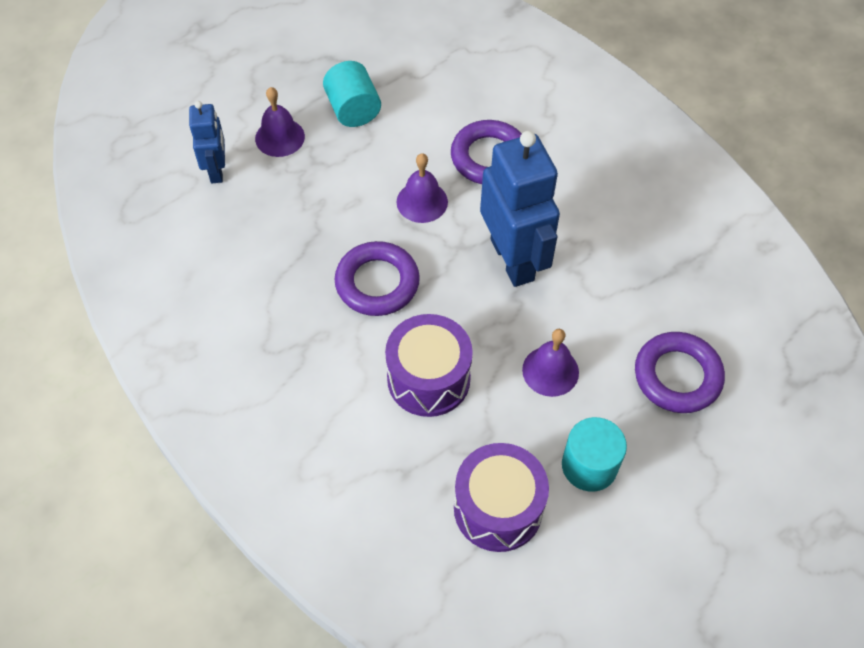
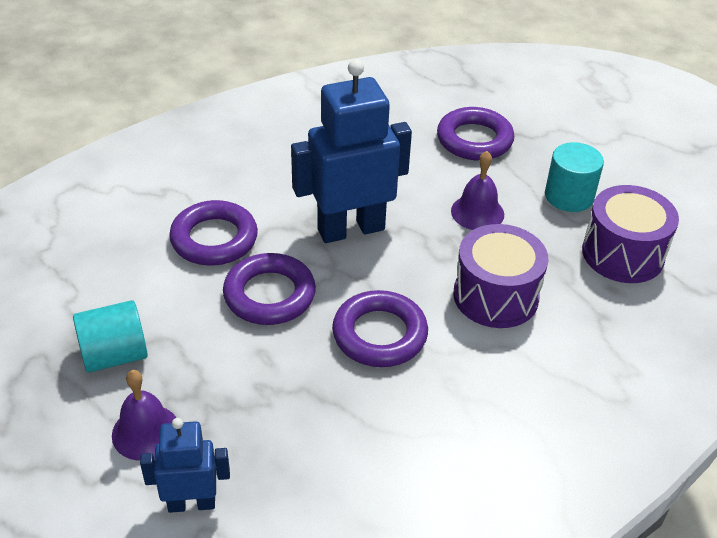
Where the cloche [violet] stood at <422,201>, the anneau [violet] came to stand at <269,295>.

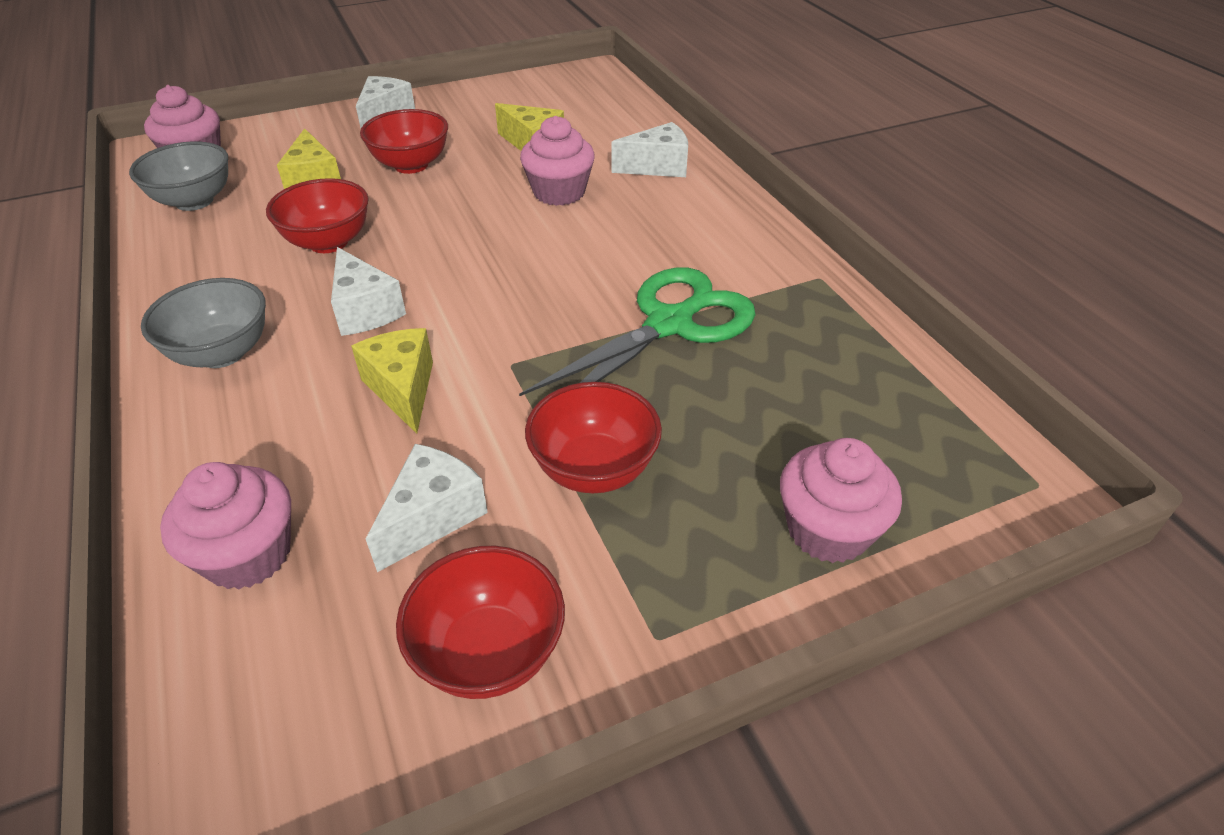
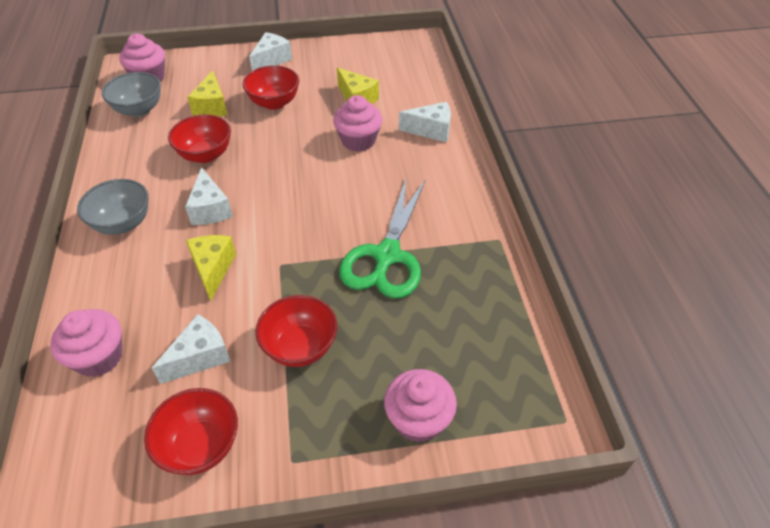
The ciseaux [vert] at <670,324> ended up facing another way, 135 degrees clockwise from before.

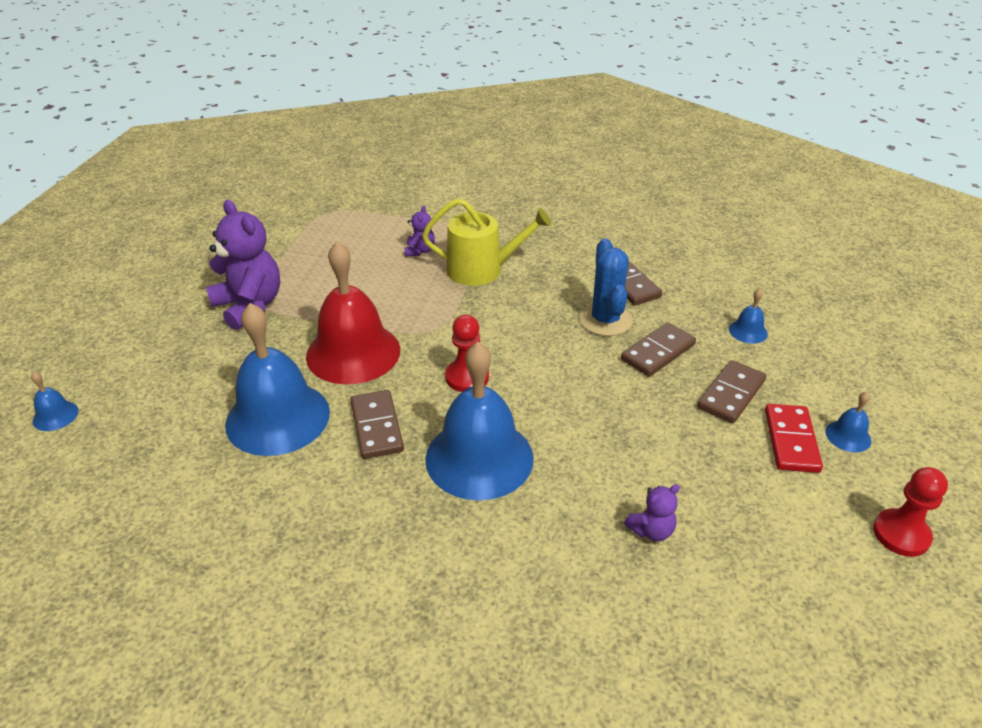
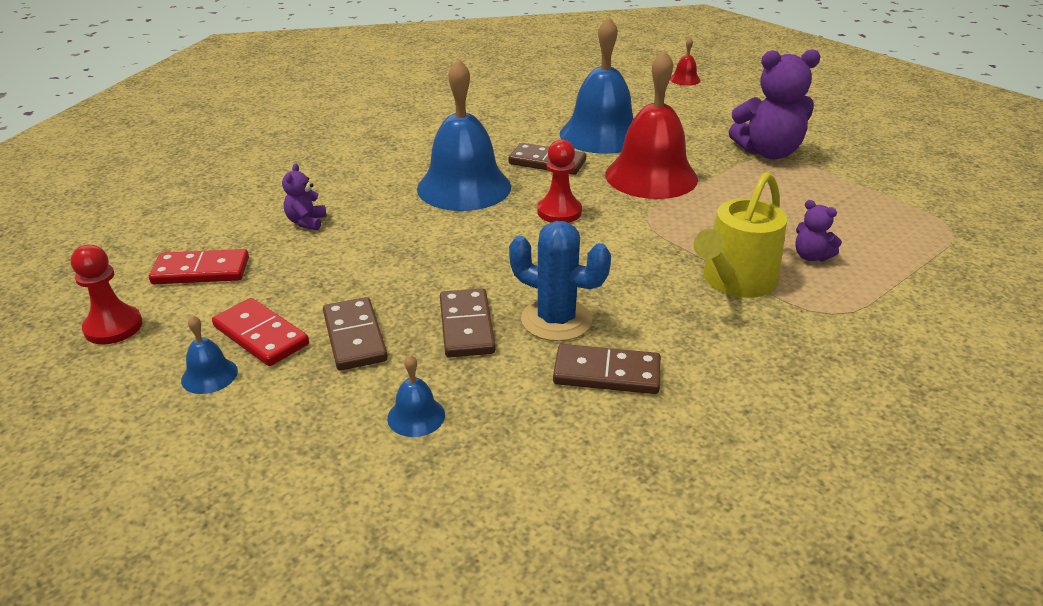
What was the cloche [bleu] at <55,415> turned into the cloche [rouge] at <685,79>. The second view gained the domino [rouge] at <201,271>.

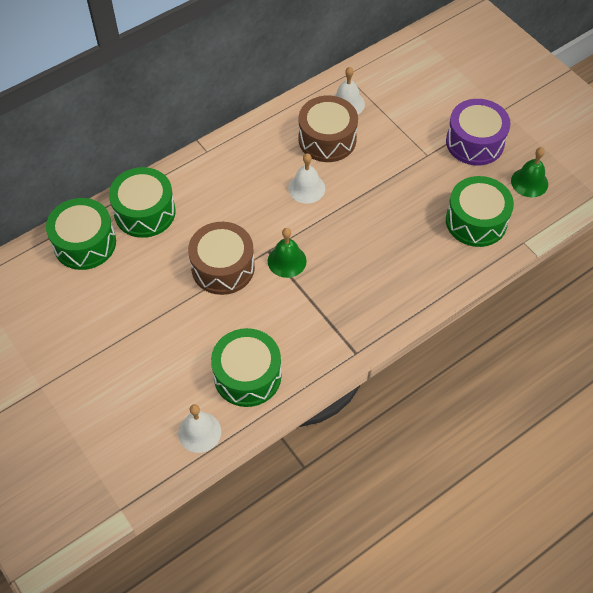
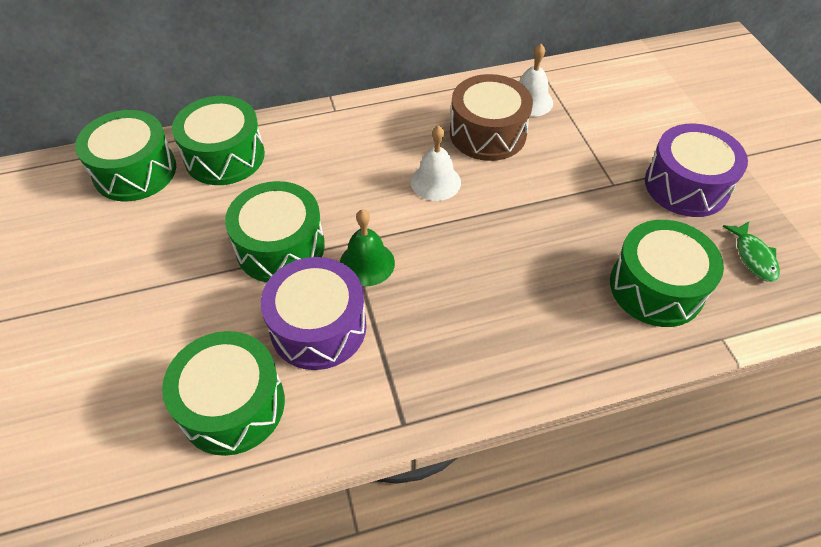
Where the cloche [vert] stood at <529,182>, the poisson [vert] came to stand at <753,257>. What was the tambour [marron] at <223,267> turned into the tambour [vert] at <280,247>. The second view lost the cloche [blanc] at <199,432>. The second view gained the tambour [violet] at <318,327>.

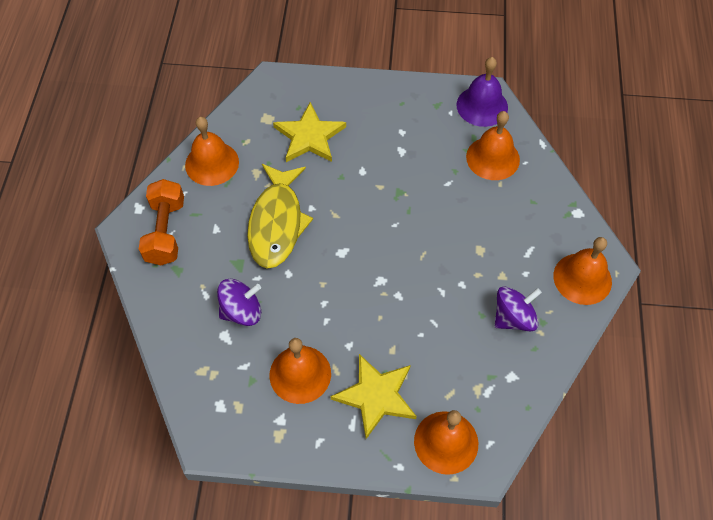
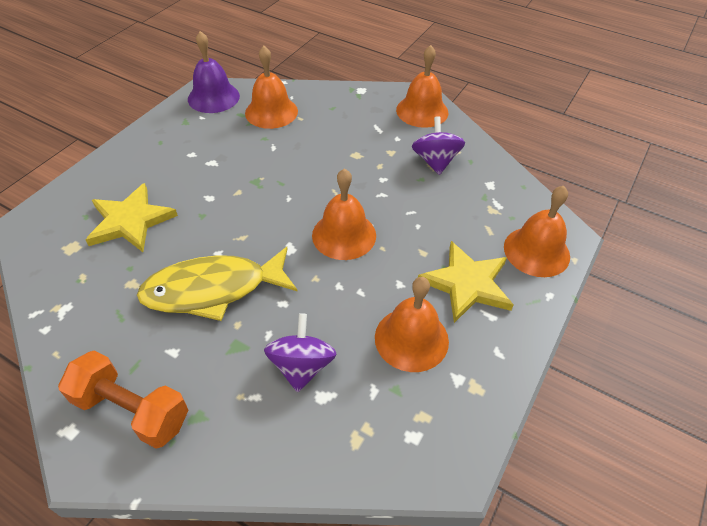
The cloche [orange] ended up elsewhere, having gone from <212,163> to <344,235>. The poisson [jaune] at <277,223> ended up facing another way, 135 degrees clockwise from before.

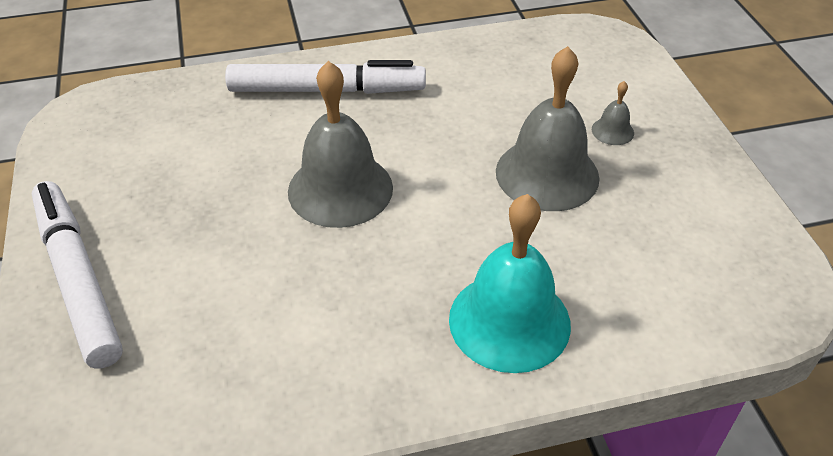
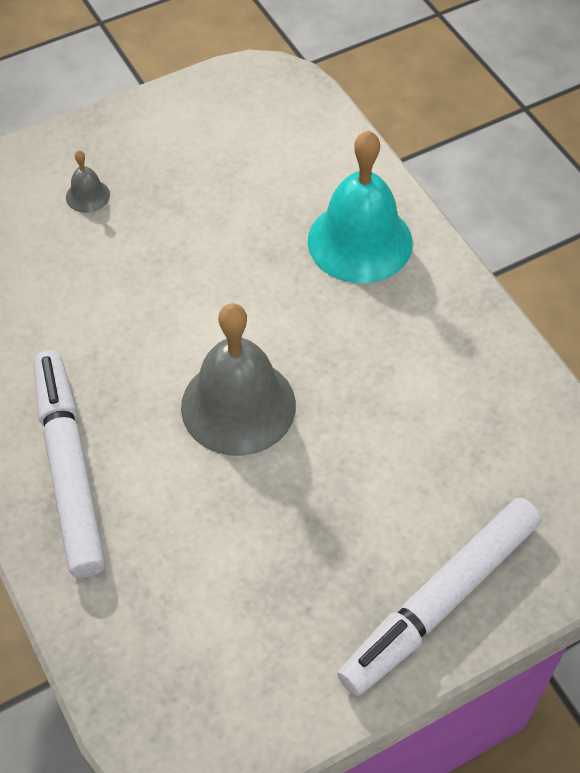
The second view lost the cloche [gris] at <547,174>.

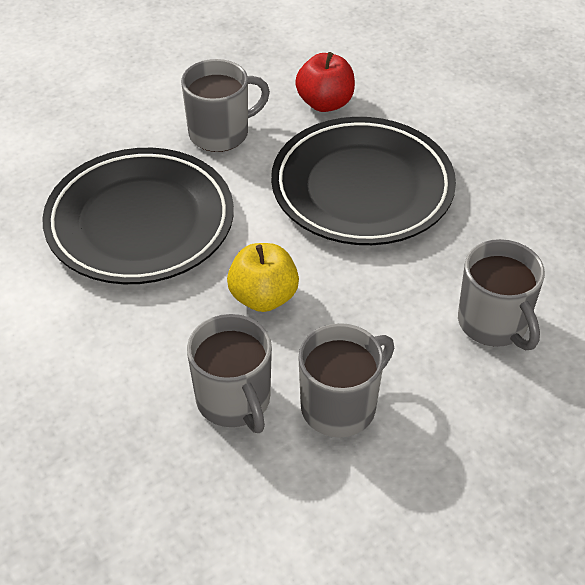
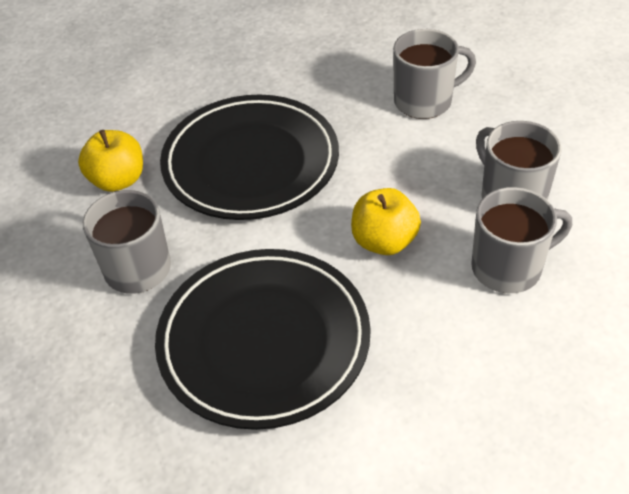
What was the pomme [rouge] at <325,103> turned into the pomme [jaune] at <118,180>.

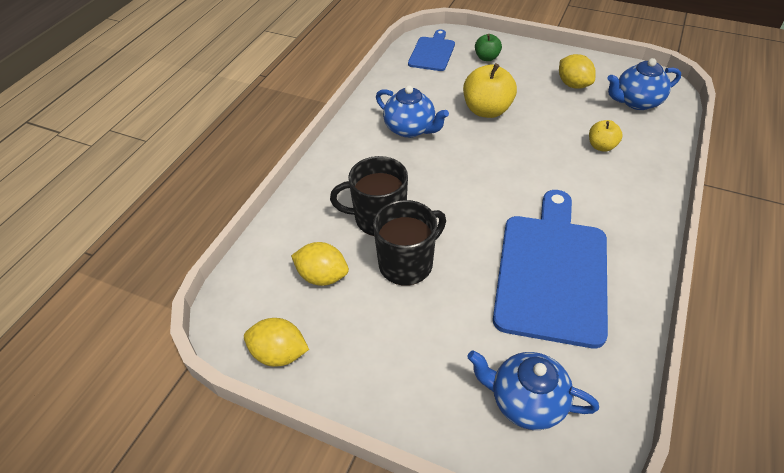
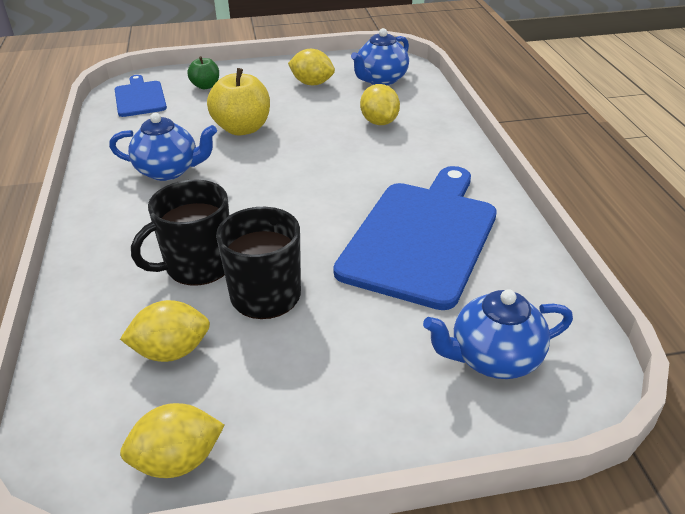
Where the pomme [jaune] stood at <601,146>, the citron [jaune] came to stand at <379,122>. The planche à découper [bleu] at <552,272> ended up facing another way, 45 degrees clockwise from before.

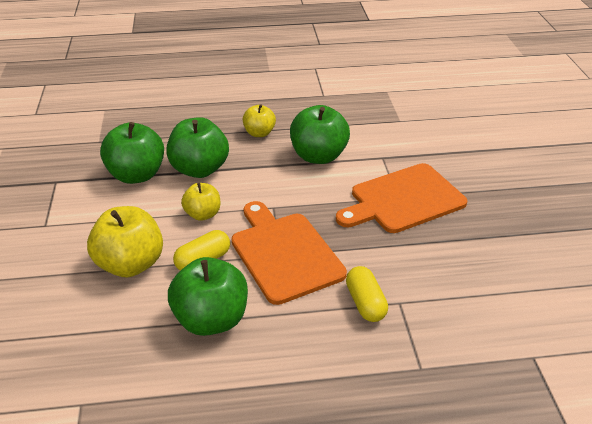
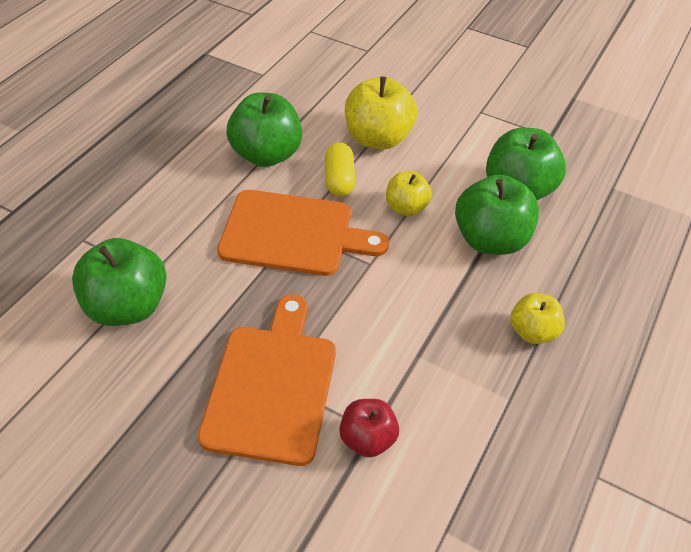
The pomme [vert] ended up elsewhere, having gone from <318,156> to <128,306>. The second view lost the gélule [jaune] at <365,303>. The second view gained the pomme [rouge] at <367,439>.

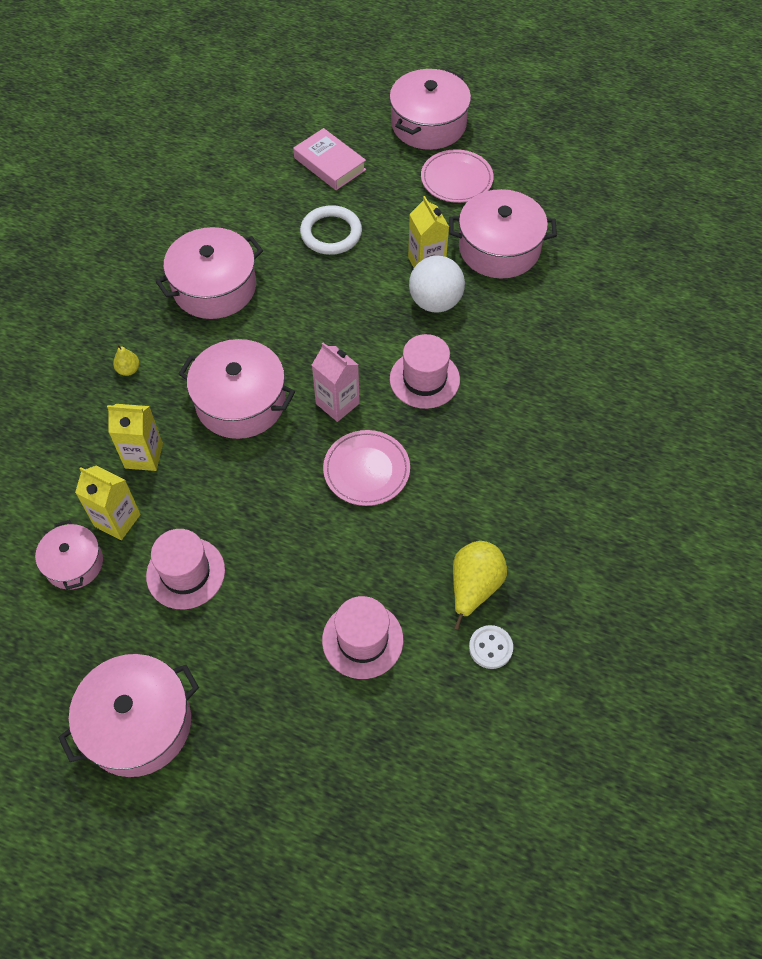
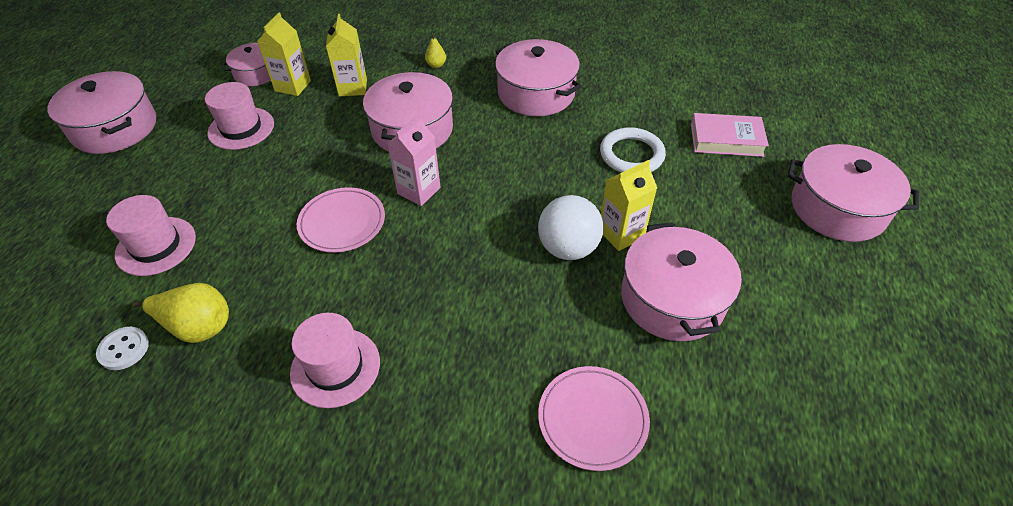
The livre [rose] at <330,164> ended up facing another way, 60 degrees clockwise from before. The assiette [rose] ended up elsewhere, having gone from <456,179> to <592,419>. The chapeau [rose] ended up elsewhere, having gone from <424,379> to <335,367>.

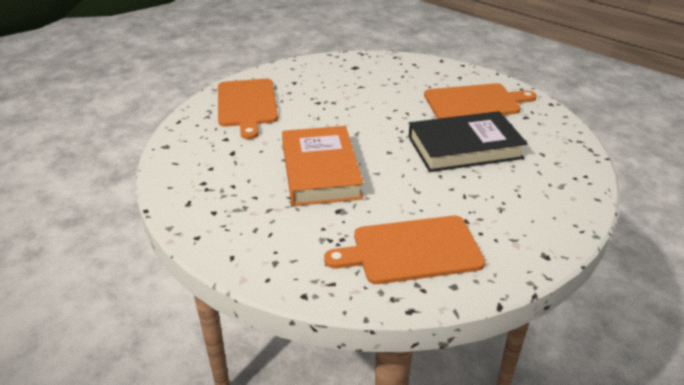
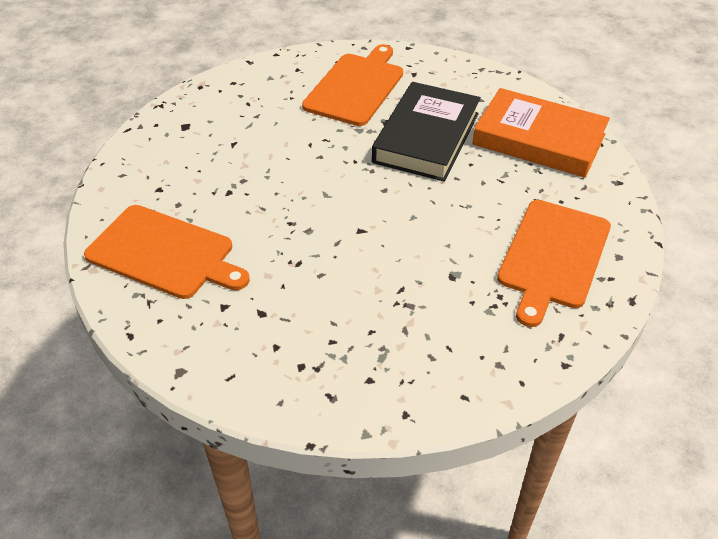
The livre [orange] ended up elsewhere, having gone from <320,171> to <538,139>.

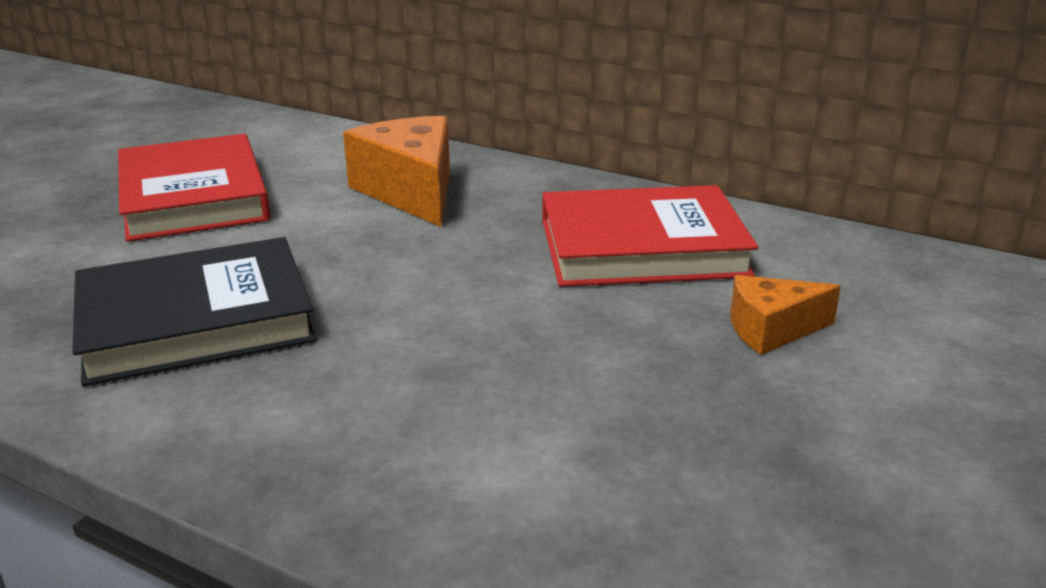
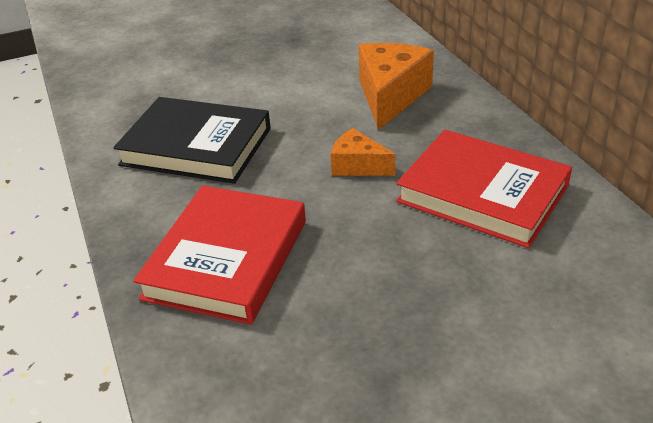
The livre [rouge] ended up elsewhere, having gone from <194,197> to <227,259>. The fromage [orange] ended up elsewhere, having gone from <771,330> to <357,166>.

